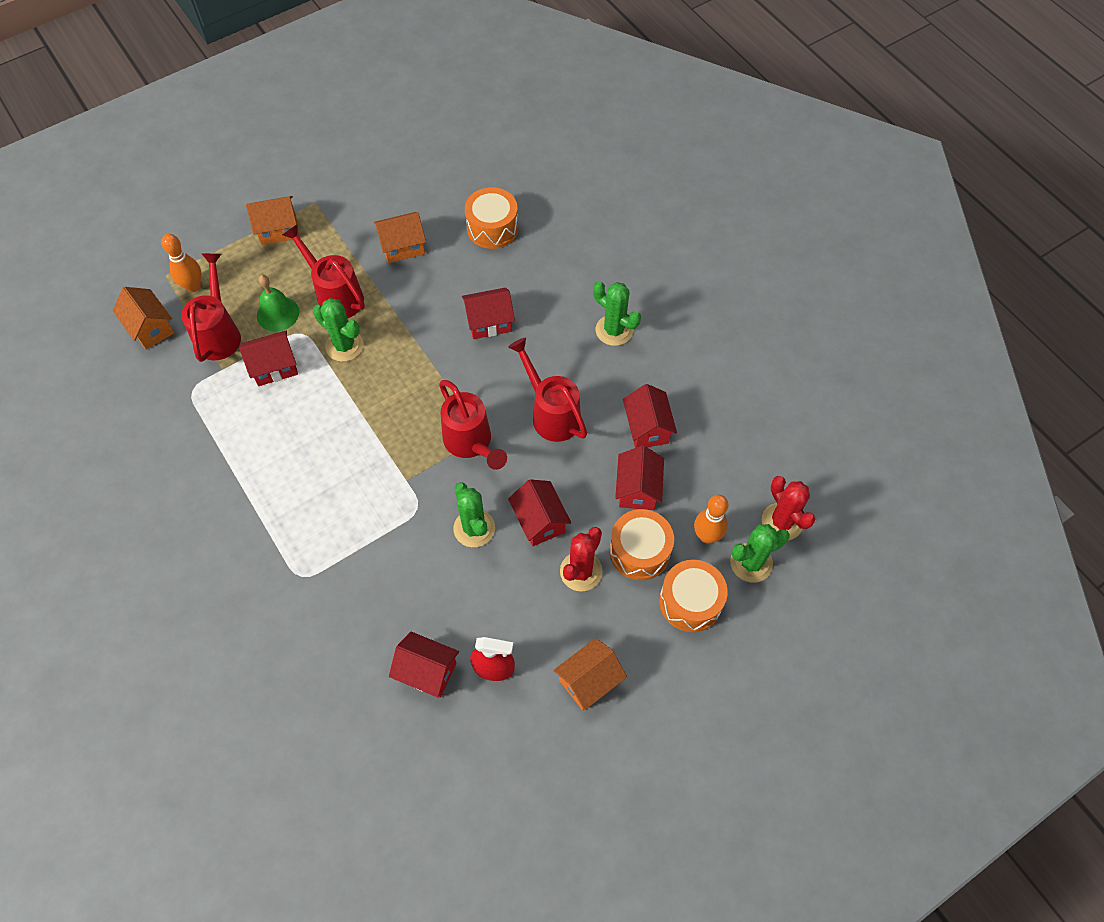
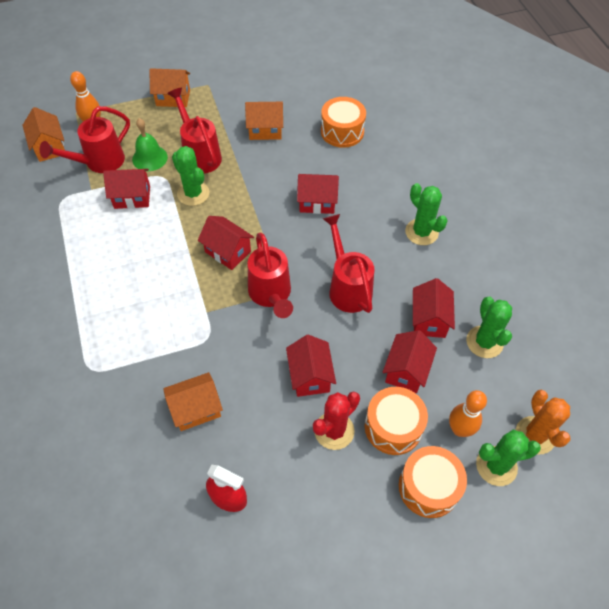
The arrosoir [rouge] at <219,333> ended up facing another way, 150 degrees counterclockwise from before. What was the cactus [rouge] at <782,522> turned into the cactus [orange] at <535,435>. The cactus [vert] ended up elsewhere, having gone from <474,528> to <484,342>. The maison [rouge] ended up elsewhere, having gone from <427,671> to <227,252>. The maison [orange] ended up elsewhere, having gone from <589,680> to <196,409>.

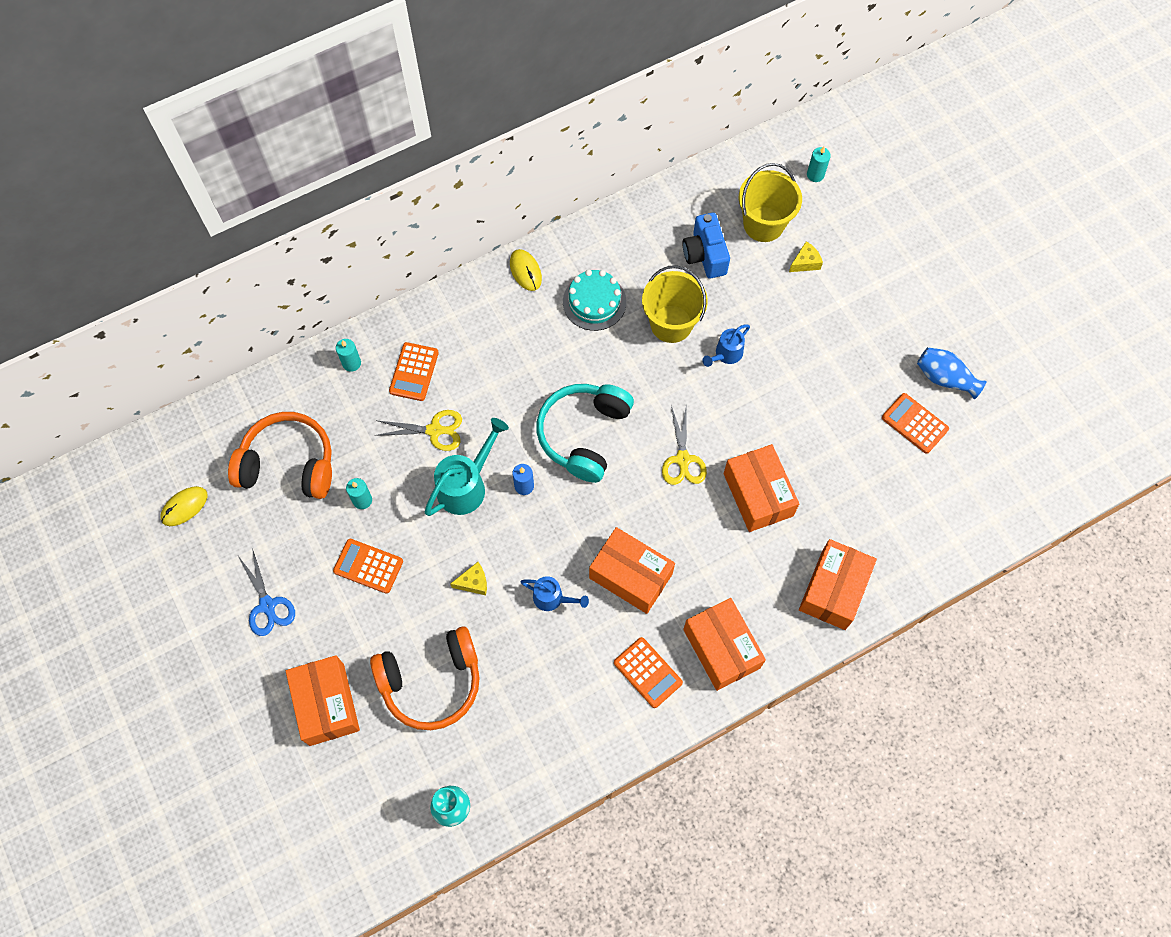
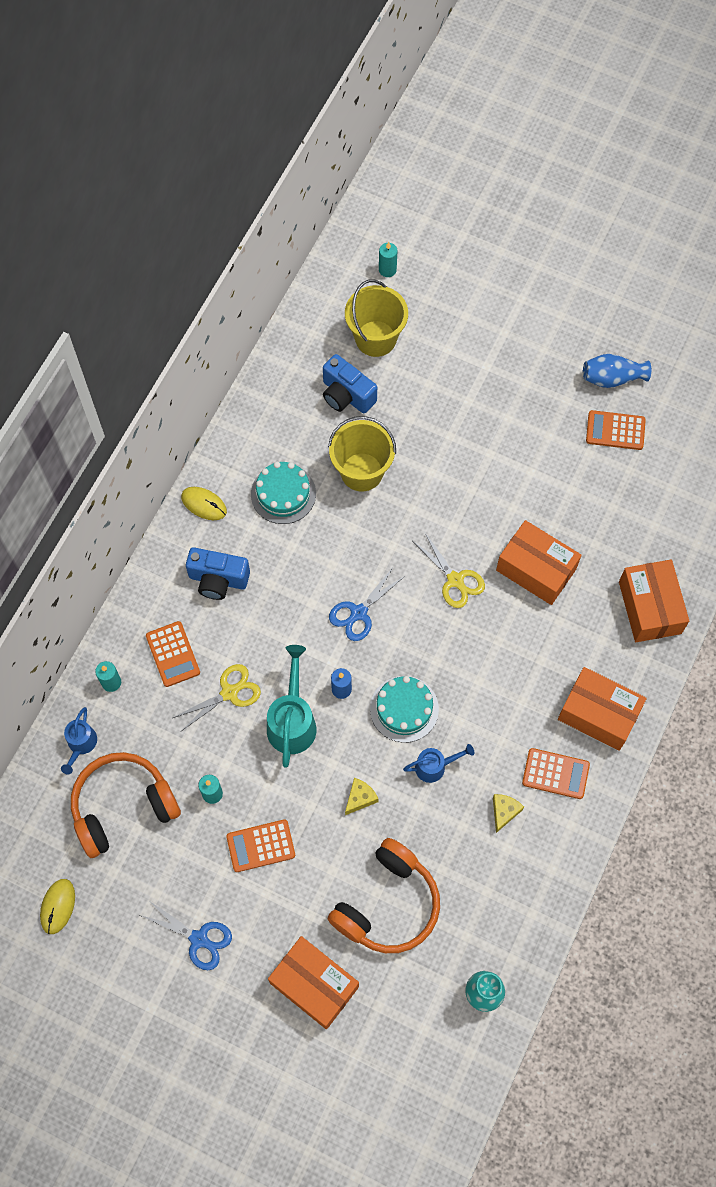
The fromage [jaune] ended up elsewhere, having gone from <805,262> to <504,812>. The arrosoir [bleu] ended up elsewhere, having gone from <726,354> to <81,745>. Where the casque audio [turquoise] stood at <584,434>, the ciseaux [bleu] came to stand at <359,613>. The second view lost the boîte [orange] at <630,576>. The second view gained the appareil photo [bleu] at <218,580>. The second view gained the gâteau [turquoise] at <404,709>.

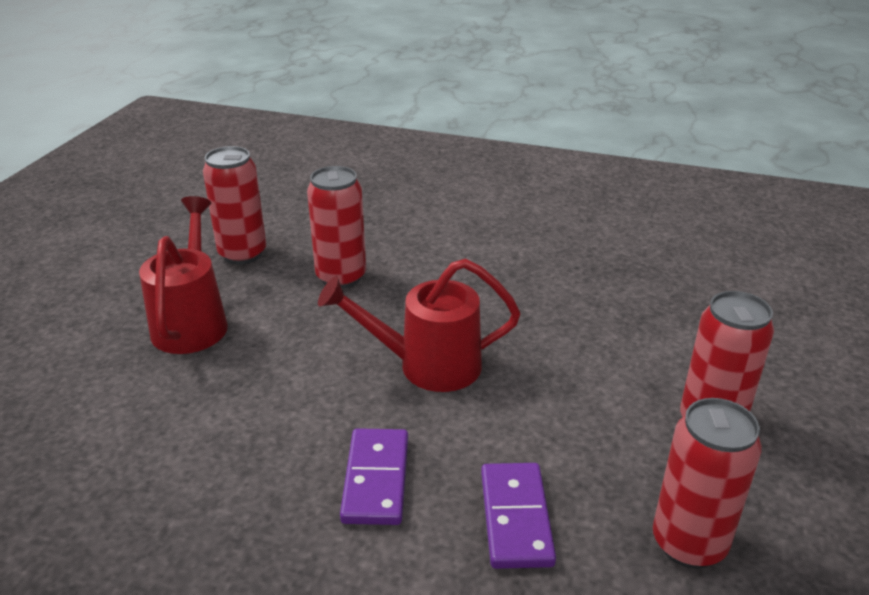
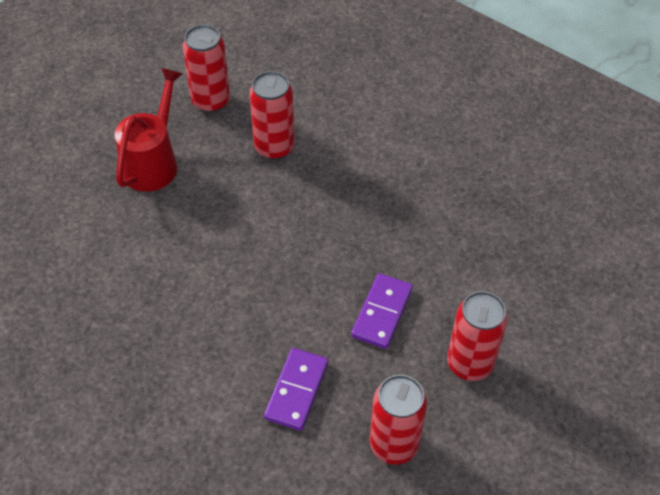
The second view lost the arrosoir [rouge] at <427,366>. The domino [violet] ended up elsewhere, having gone from <376,479> to <382,313>.

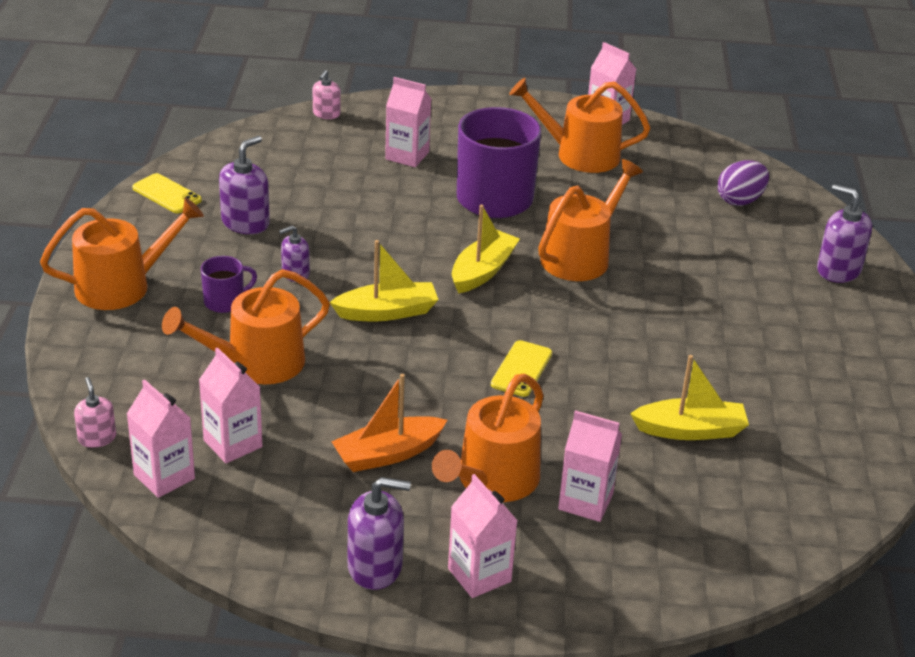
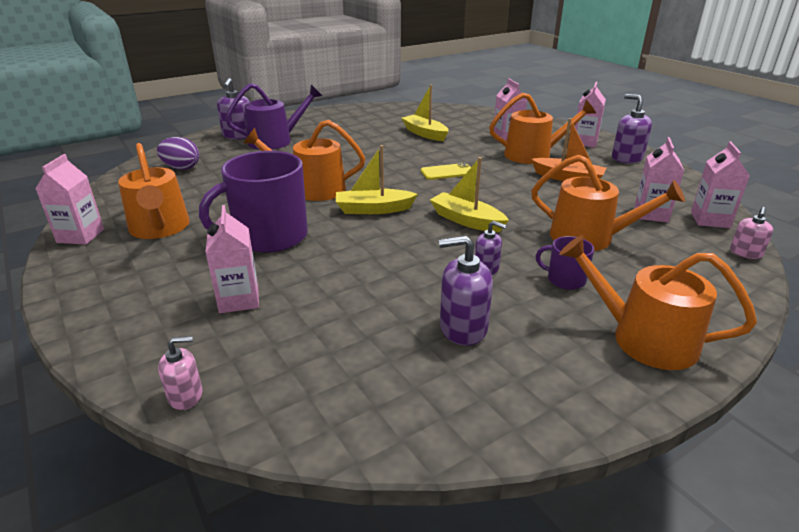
The second view lost the téléphone [jaune] at <167,194>. The second view gained the arrosoir [violet] at <275,141>.

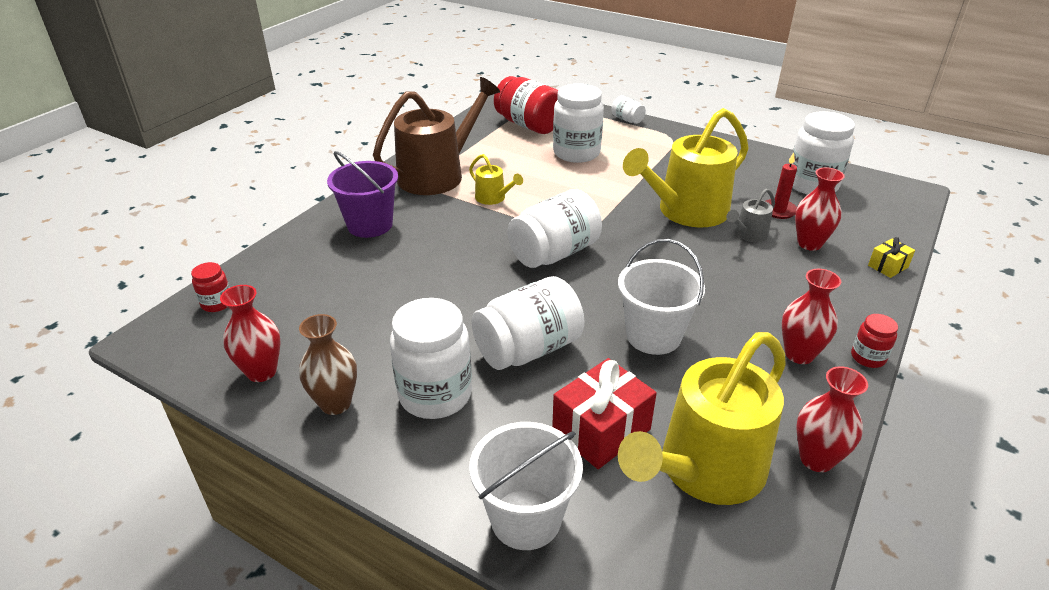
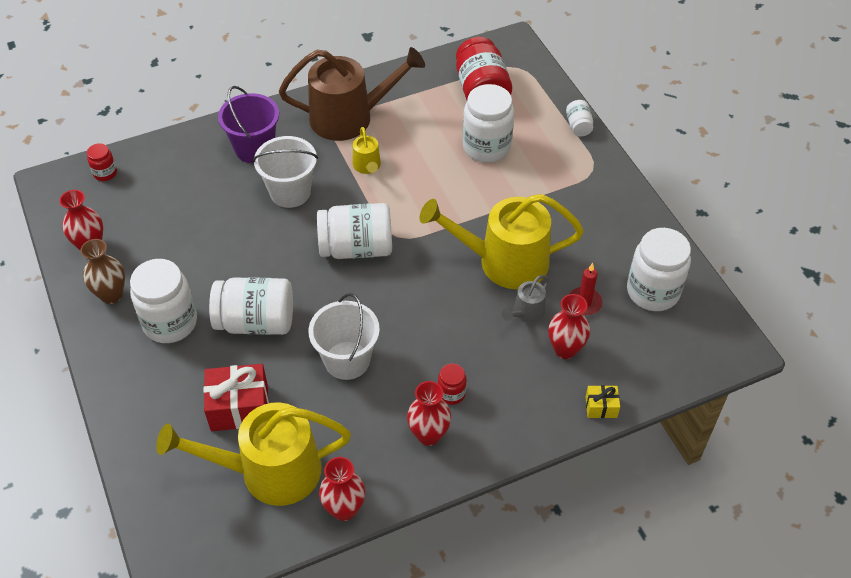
The arrosoir [gris] at <748,235> ended up facing another way, 45 degrees counterclockwise from before. The bocal [rouge] ended up elsewhere, having gone from <868,357> to <451,393>. The seau [blanc] ended up elsewhere, having gone from <526,519> to <290,192>.

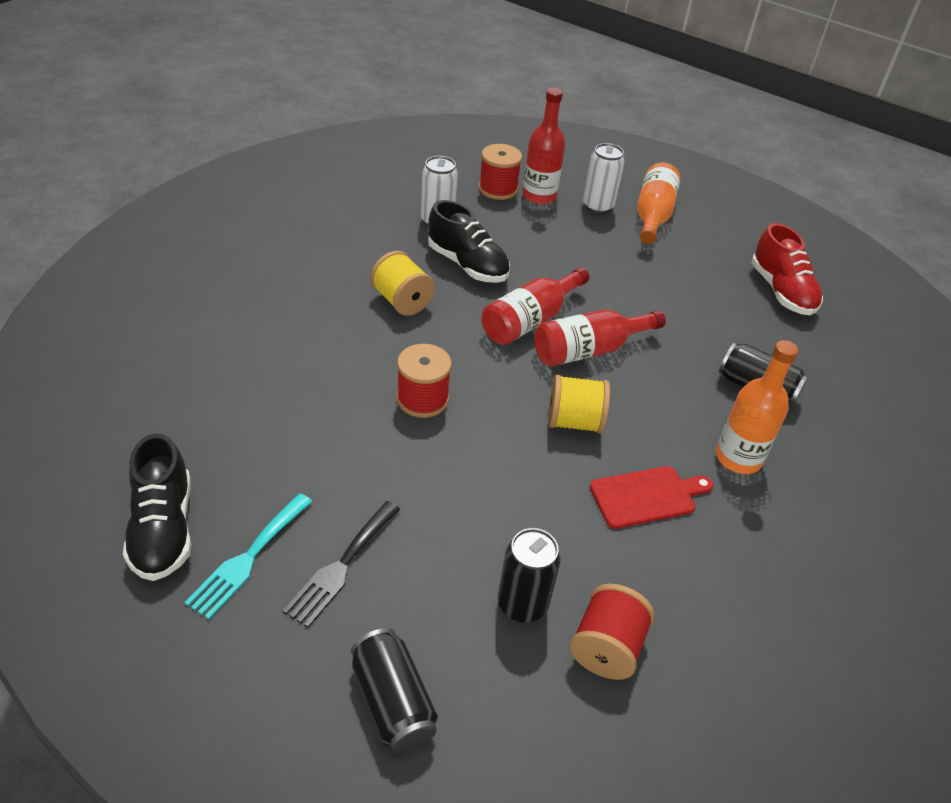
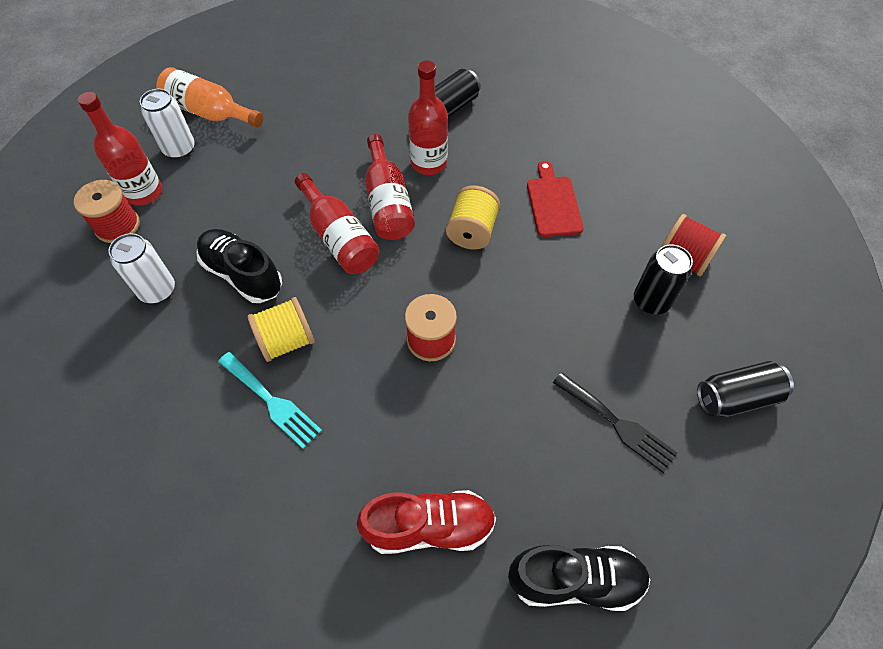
The chaussure [noir] at <467,265> ended up facing another way, 105 degrees counterclockwise from before. The chaussure [rouge] ended up elsewhere, having gone from <781,291> to <429,527>. The second view lost the bouteille [orange] at <738,458>. The fourchette [turquoise] ended up elsewhere, having gone from <248,558> to <272,402>. The second view gained the bouteille [rouge] at <429,163>.

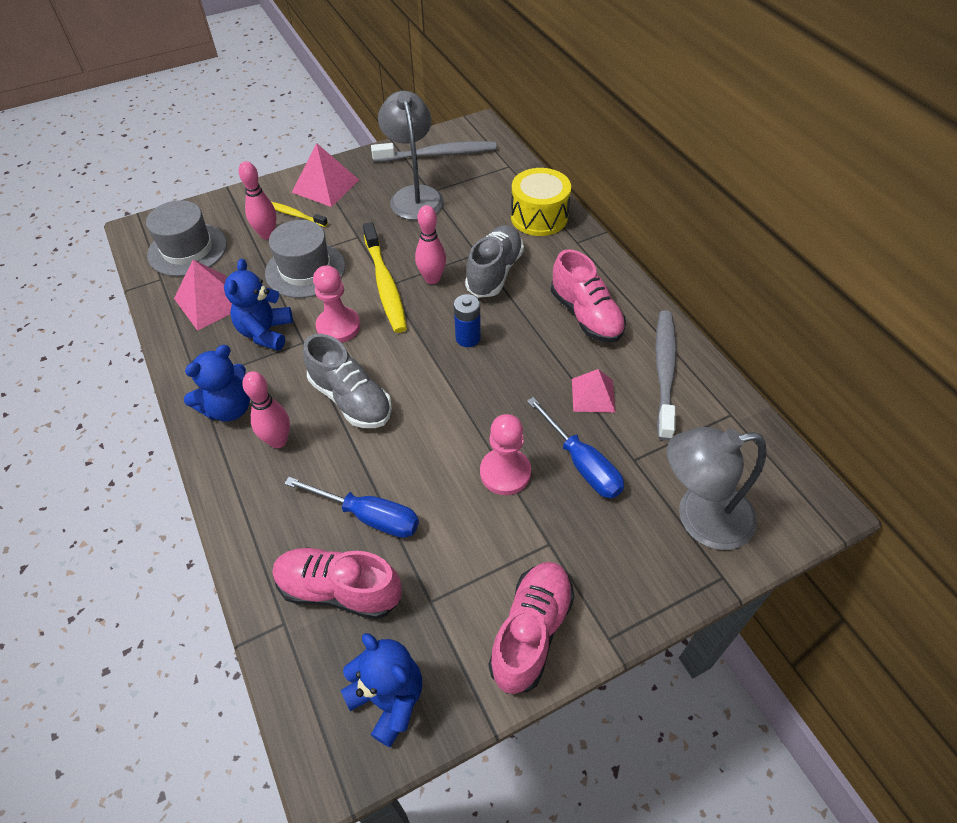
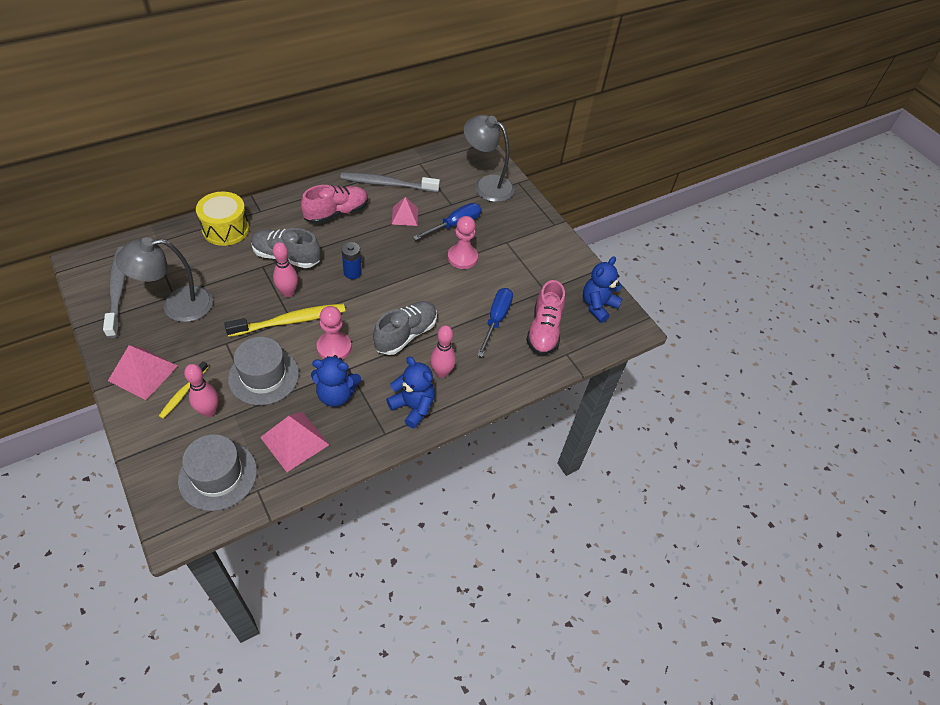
The lampe [gris] at <700,518> ended up facing another way, 135 degrees clockwise from before. The second view lost the chaussure [rose] at <531,632>.

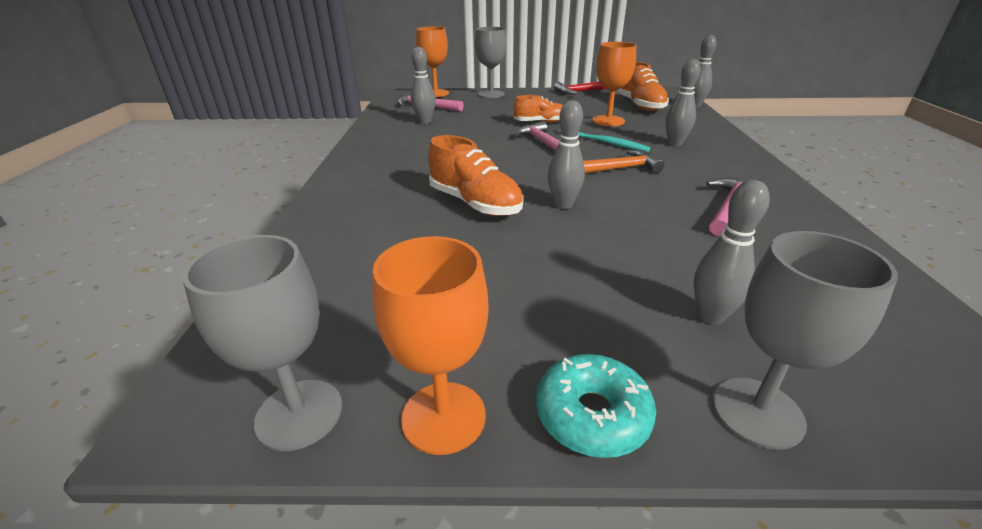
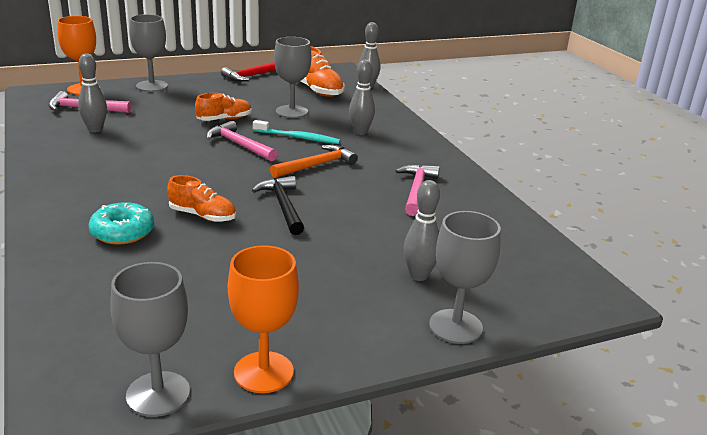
What was the verre à pied [orange] at <608,121> turned into the verre à pied [gris] at <291,112>. Where the quille [gris] stood at <563,205>, the marteau [noir] came to stand at <283,206>. The size of the chaussure [orange] at <475,203> changed by a factor of 0.67. The beignet [turquoise] ended up elsewhere, having gone from <592,415> to <122,232>.

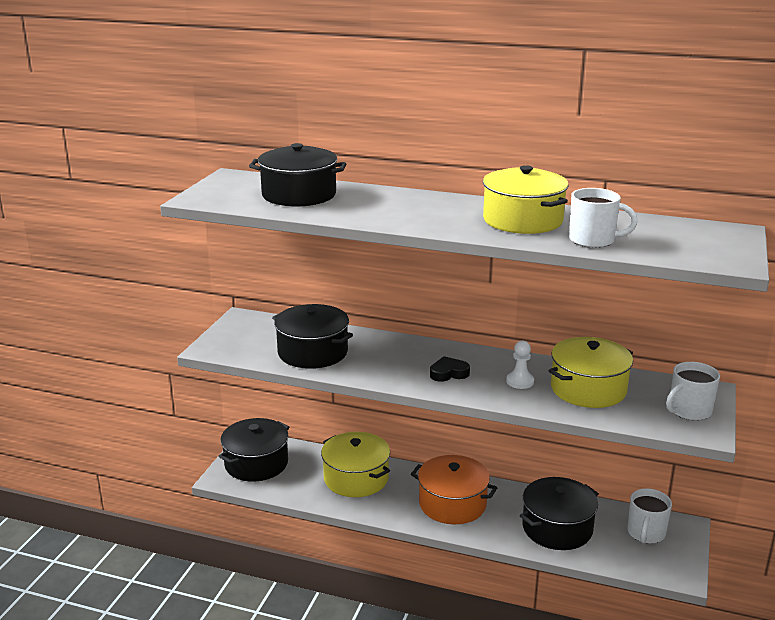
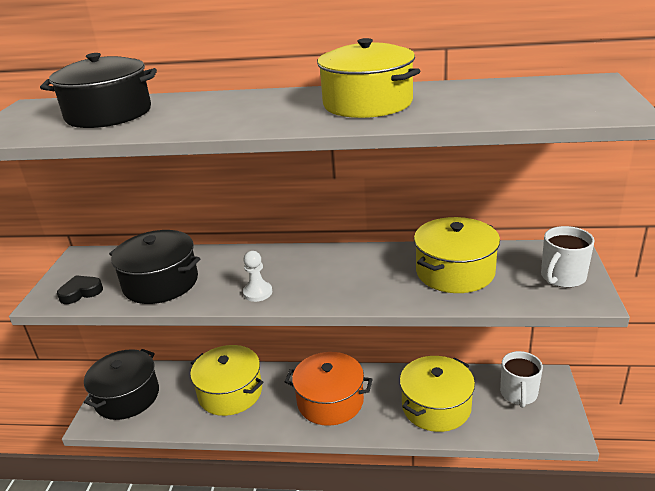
The second view lost the tasse [blanc] at <593,240>. The pion [blanc] ended up elsewhere, having gone from <520,381> to <257,292>. The cœur [noir] ended up elsewhere, having gone from <448,373> to <81,292>. What was the marmite [noir] at <557,528> turned into the marmite [jaune] at <436,406>.

